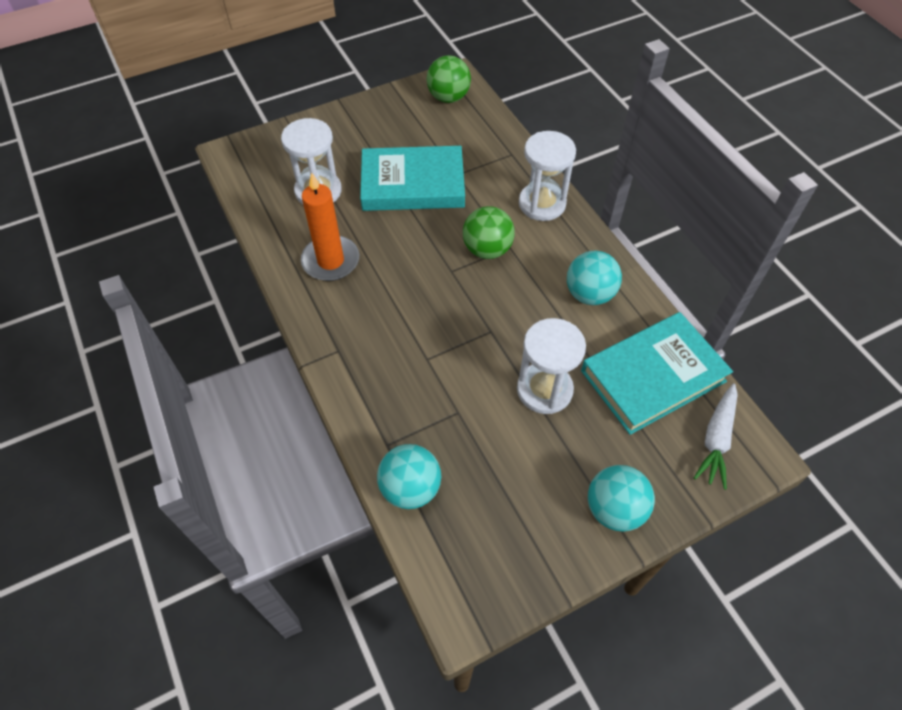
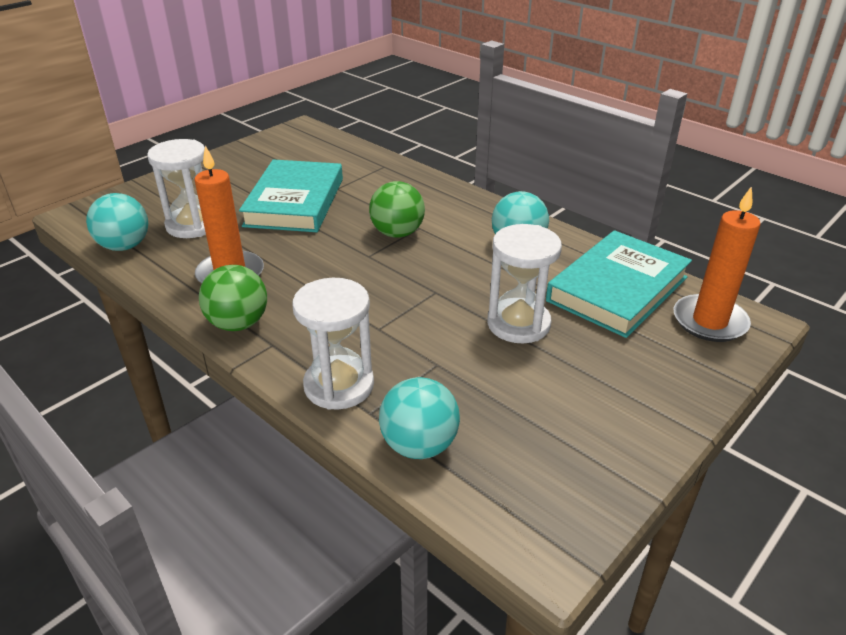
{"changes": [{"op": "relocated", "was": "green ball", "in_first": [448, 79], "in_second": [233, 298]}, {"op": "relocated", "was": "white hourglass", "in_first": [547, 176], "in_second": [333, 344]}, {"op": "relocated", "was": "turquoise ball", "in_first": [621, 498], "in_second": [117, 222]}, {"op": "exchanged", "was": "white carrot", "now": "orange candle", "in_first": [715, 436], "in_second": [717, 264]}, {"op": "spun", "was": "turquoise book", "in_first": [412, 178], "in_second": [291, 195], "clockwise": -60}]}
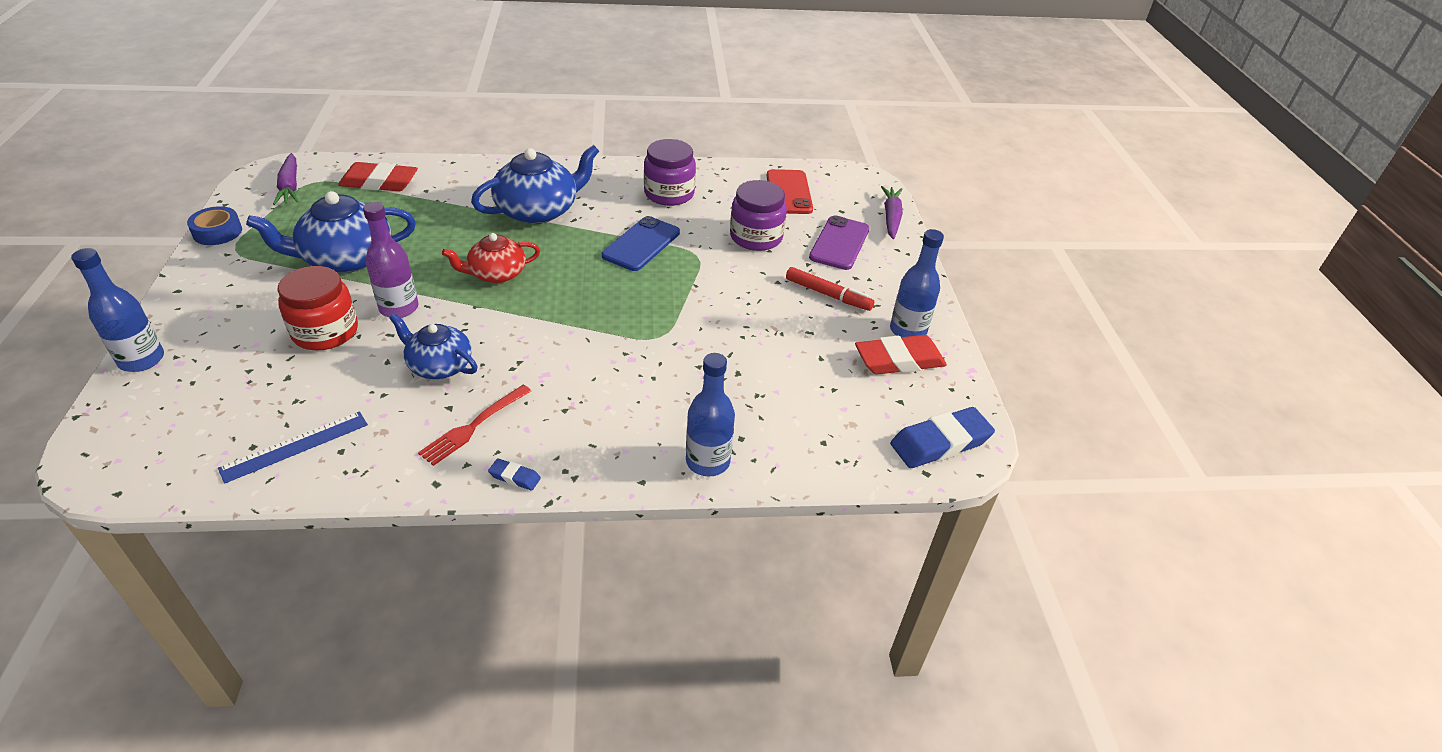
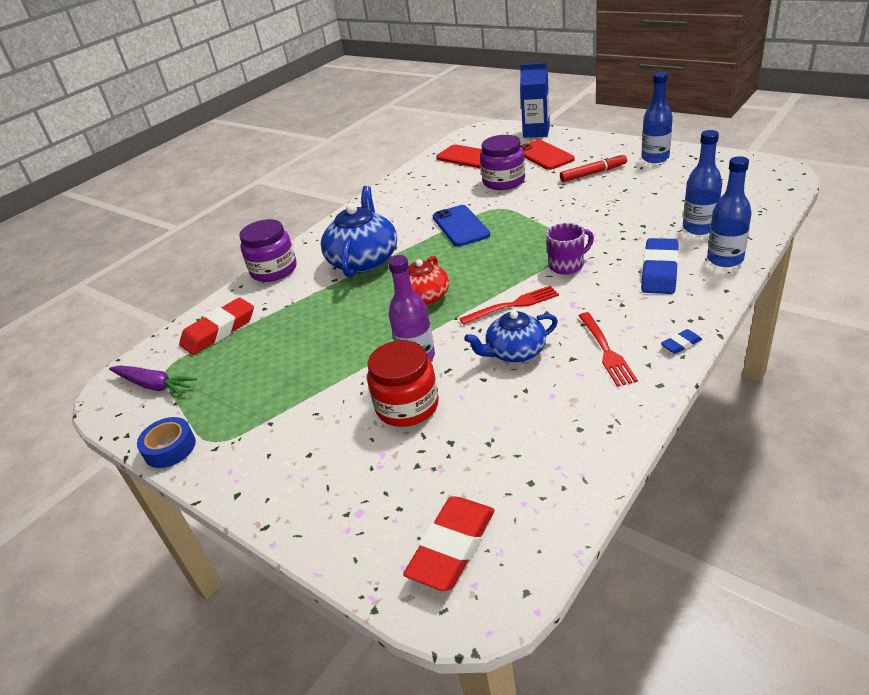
{"changes": [{"op": "missing", "was": "blue ruler", "in_first": [293, 447]}, {"op": "missing", "was": "blue teapot", "in_first": [331, 232]}, {"op": "appeared", "now": "red fork", "in_second": [509, 305]}, {"op": "appeared", "now": "purple mug", "in_second": [570, 248]}, {"op": "relocated", "was": "blue bottle", "in_first": [117, 310], "in_second": [702, 182]}, {"op": "relocated", "was": "purple jar", "in_first": [670, 172], "in_second": [268, 250]}, {"op": "relocated", "was": "red eraser", "in_first": [901, 355], "in_second": [448, 543]}, {"op": "relocated", "was": "blue eraser", "in_first": [942, 437], "in_second": [660, 266]}, {"op": "exchanged", "was": "purple carrot", "now": "blue carton", "in_first": [892, 212], "in_second": [535, 100]}, {"op": "colour", "was": "purple phone", "now": "red phone", "in_first": [839, 242], "in_second": [548, 155]}]}
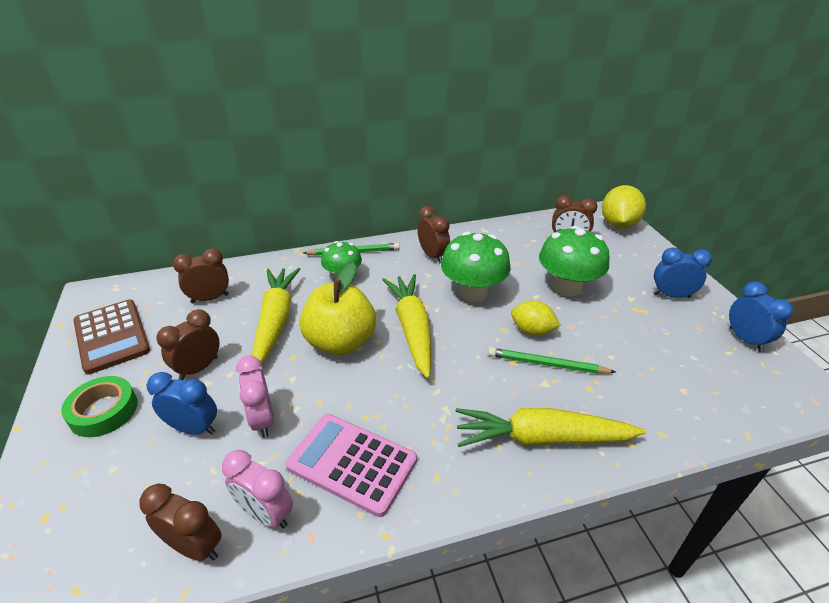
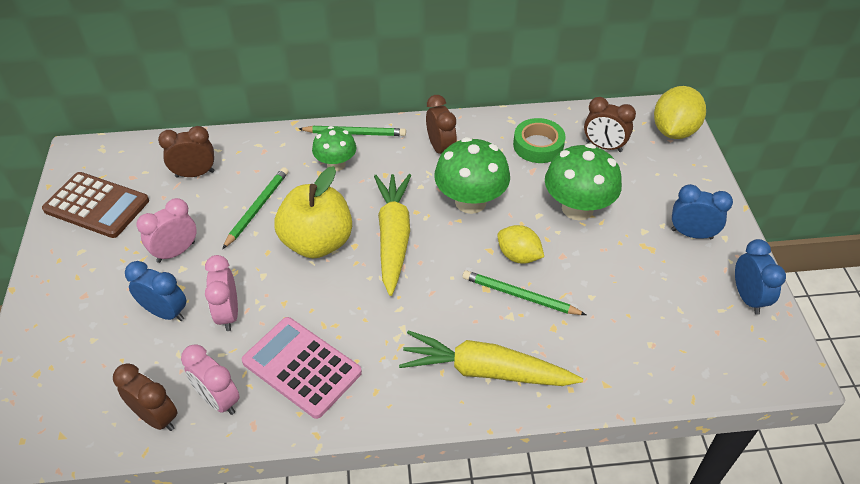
{"changes": [{"op": "relocated", "was": "green tape", "in_first": [99, 406], "in_second": [539, 140]}, {"op": "exchanged", "was": "yellow carrot", "now": "green pencil", "in_first": [276, 315], "in_second": [255, 208]}, {"op": "colour", "was": "brown clock", "now": "pink clock", "in_first": [188, 344], "in_second": [167, 230]}, {"op": "spun", "was": "brown calculator", "in_first": [112, 337], "in_second": [95, 205], "clockwise": -45}]}
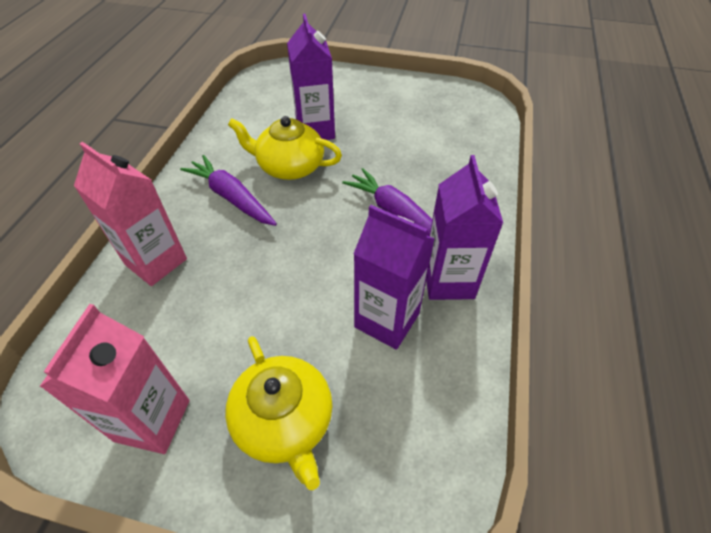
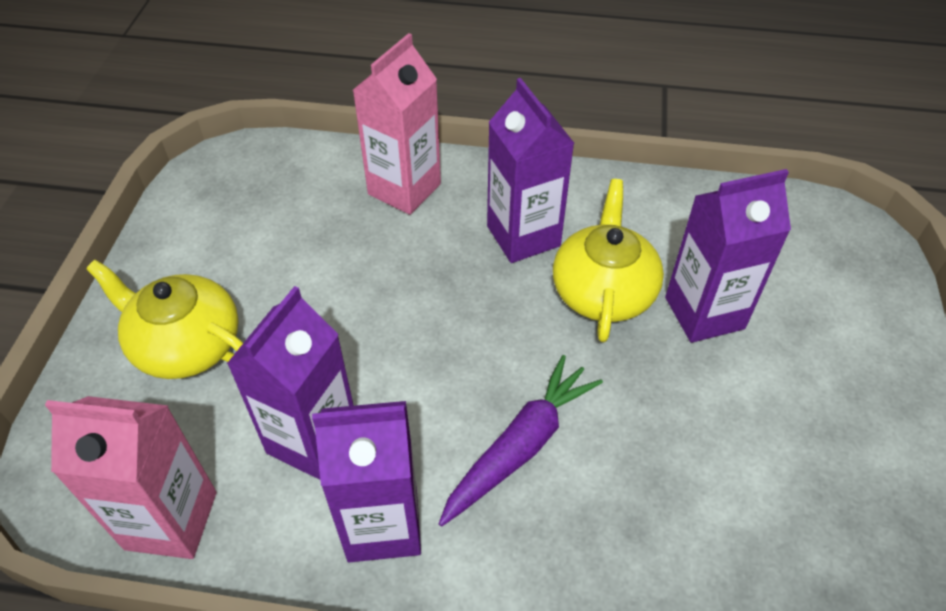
{"changes": [{"op": "relocated", "was": "pink carton", "in_first": [115, 379], "in_second": [131, 477]}, {"op": "exchanged", "was": "purple carrot", "now": "purple carton", "in_first": [228, 190], "in_second": [530, 170]}, {"op": "spun", "was": "yellow teapot", "in_first": [279, 413], "in_second": [164, 319], "clockwise": 60}]}
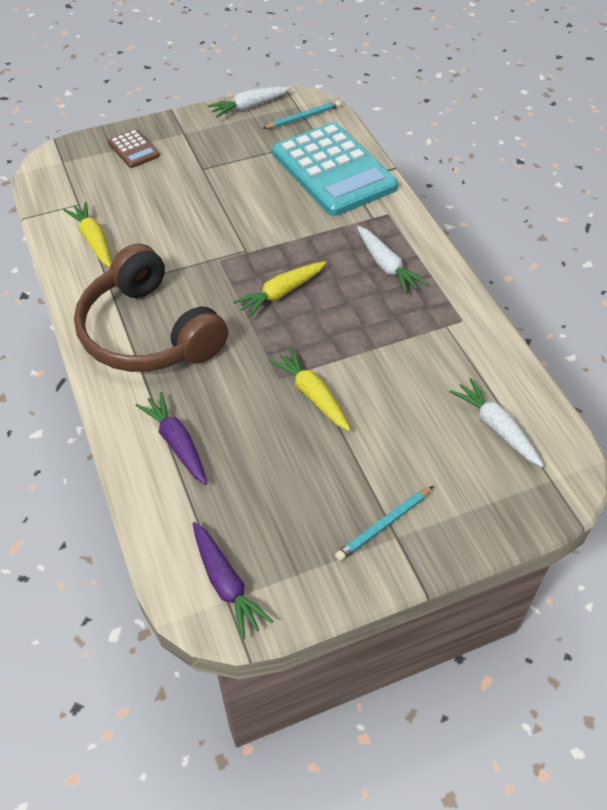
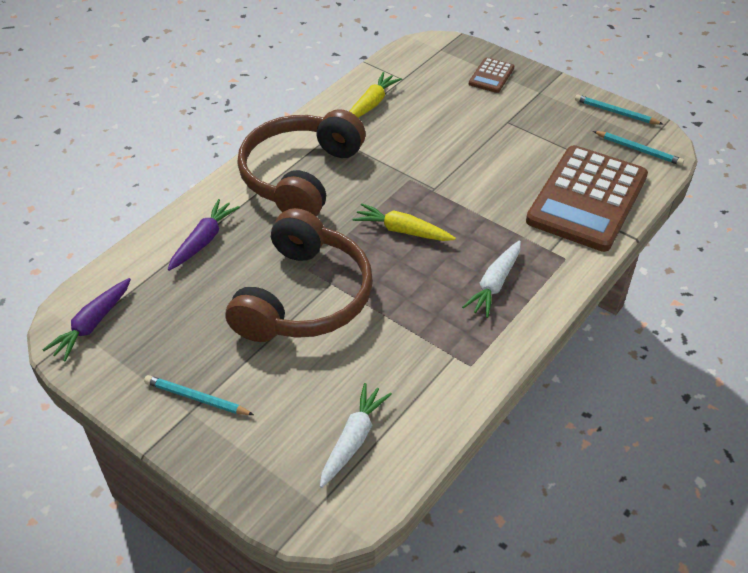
{"changes": [{"op": "exchanged", "was": "white carrot", "now": "turquoise pencil", "in_first": [249, 102], "in_second": [619, 109]}, {"op": "exchanged", "was": "yellow carrot", "now": "brown headphones", "in_first": [309, 389], "in_second": [299, 275]}, {"op": "colour", "was": "turquoise calculator", "now": "brown calculator", "in_first": [335, 169], "in_second": [587, 198]}]}
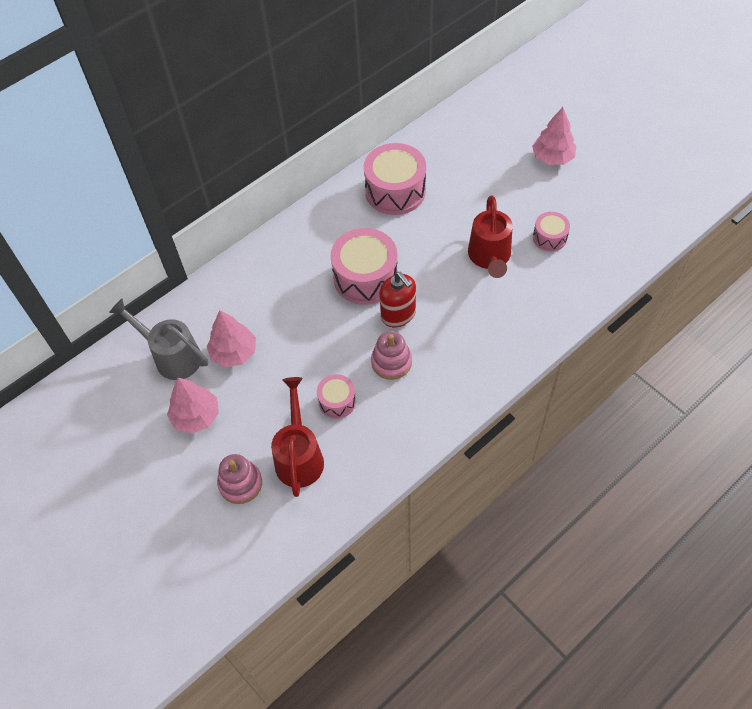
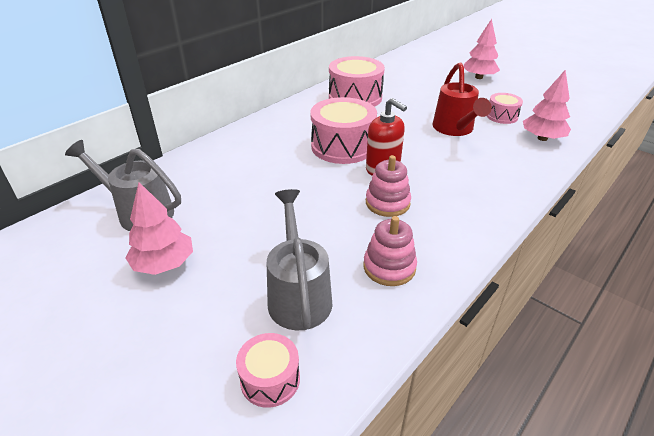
{"changes": [{"op": "relocated", "was": "pink tree", "in_first": [231, 338], "in_second": [547, 105]}, {"op": "relocated", "was": "pink stacking toy", "in_first": [239, 479], "in_second": [390, 251]}, {"op": "relocated", "was": "pink drum", "in_first": [336, 396], "in_second": [268, 370]}, {"op": "colour", "was": "red watering can", "now": "grey watering can", "in_first": [297, 437], "in_second": [300, 259]}]}
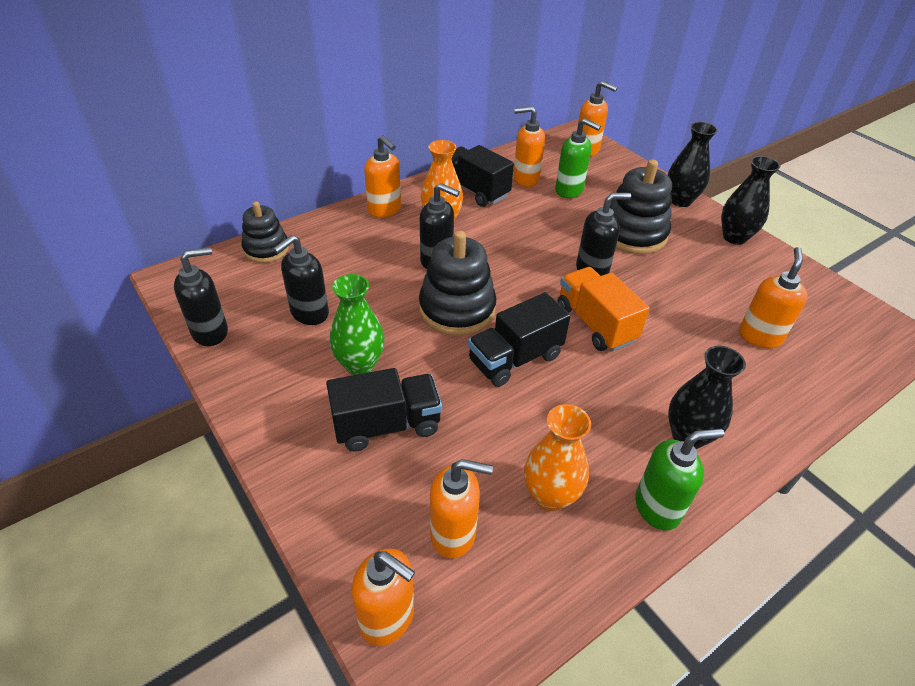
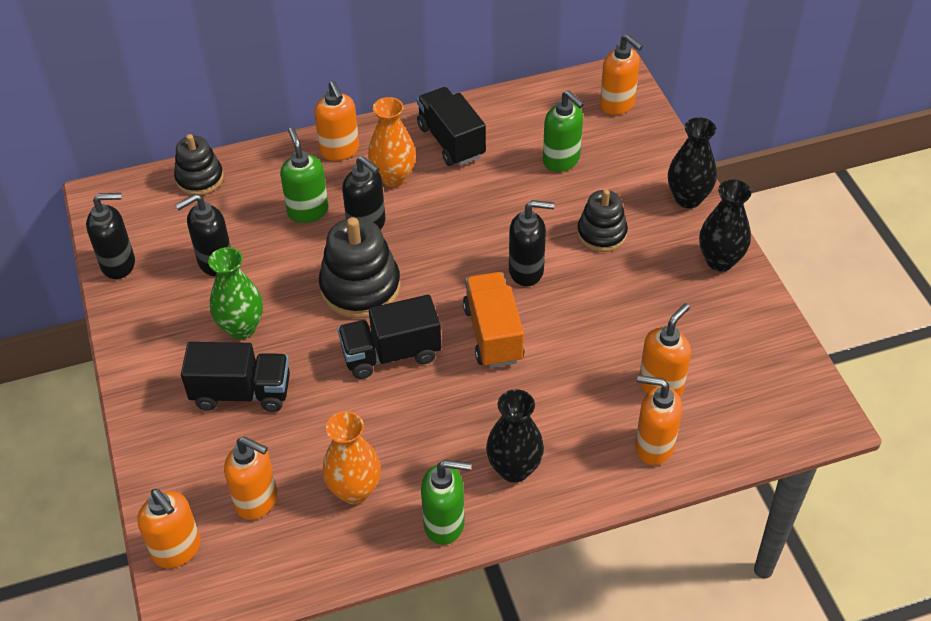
{"changes": [{"op": "appeared", "now": "green soap dispenser", "in_second": [304, 175]}, {"op": "relocated", "was": "orange soap dispenser", "in_first": [529, 146], "in_second": [658, 420]}, {"op": "size", "was": "black stacking toy", "in_first": [641, 207], "in_second": [602, 220], "ratio": 0.64}]}
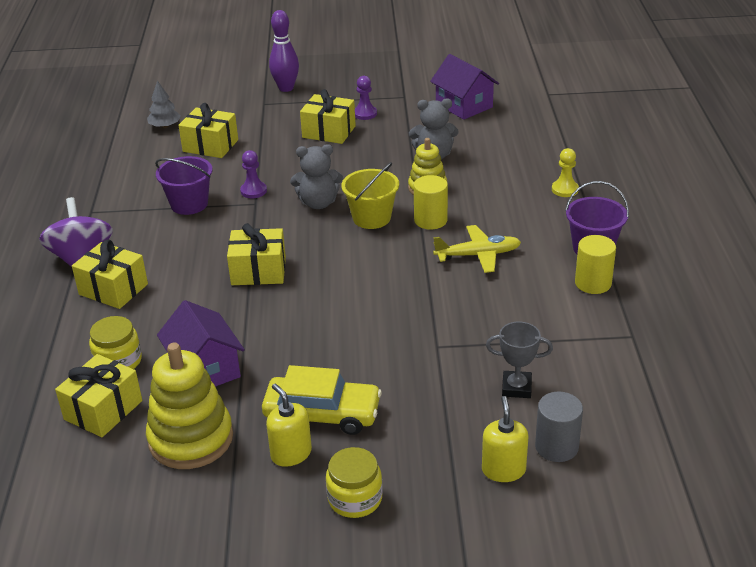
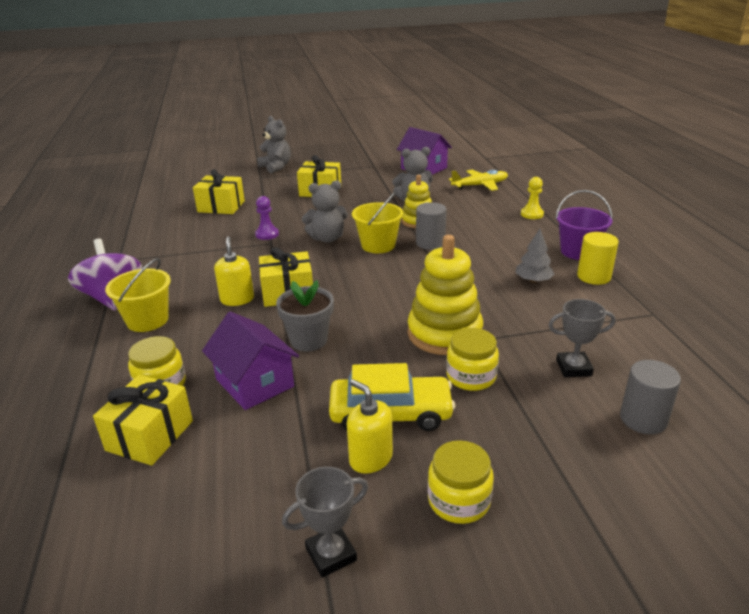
{"changes": [{"op": "missing", "was": "purple bucket", "in_first": [184, 185]}, {"op": "missing", "was": "purple pawn", "in_first": [366, 98]}, {"op": "appeared", "now": "grey flower pot", "in_second": [305, 315]}, {"op": "appeared", "now": "grey trophy", "in_second": [325, 522]}, {"op": "appeared", "now": "yellow jar", "in_second": [472, 359]}, {"op": "relocated", "was": "yellow stacking toy", "in_first": [189, 405], "in_second": [445, 295]}, {"op": "relocated", "was": "grey tree", "in_first": [164, 104], "in_second": [535, 256]}, {"op": "relocated", "was": "yellow plane", "in_first": [477, 249], "in_second": [478, 180]}, {"op": "relocated", "was": "yellow soap dispenser", "in_first": [505, 439], "in_second": [234, 271]}, {"op": "exchanged", "was": "yellow gift", "now": "yellow bucket", "in_first": [110, 274], "in_second": [138, 295]}, {"op": "exchanged", "was": "purple bowling pin", "now": "grey teddy bear", "in_first": [284, 51], "in_second": [274, 144]}, {"op": "colour", "was": "yellow cylinder", "now": "grey cylinder", "in_first": [431, 202], "in_second": [431, 226]}]}
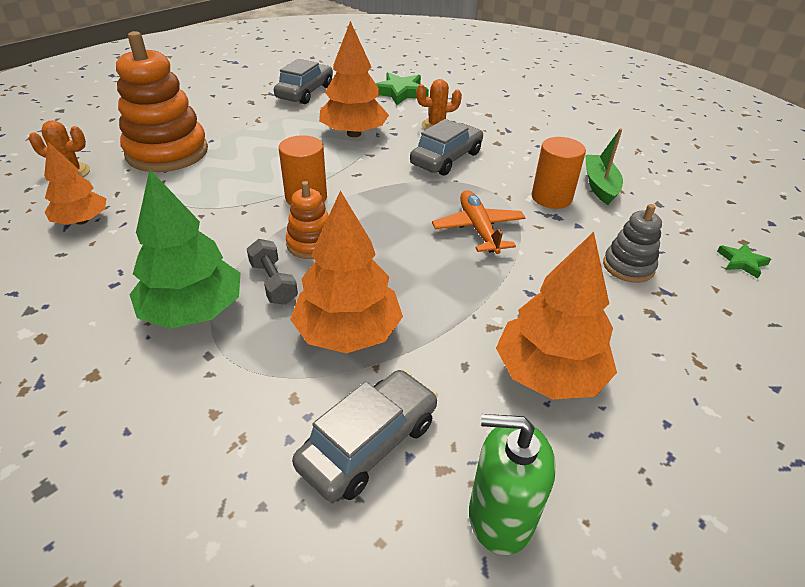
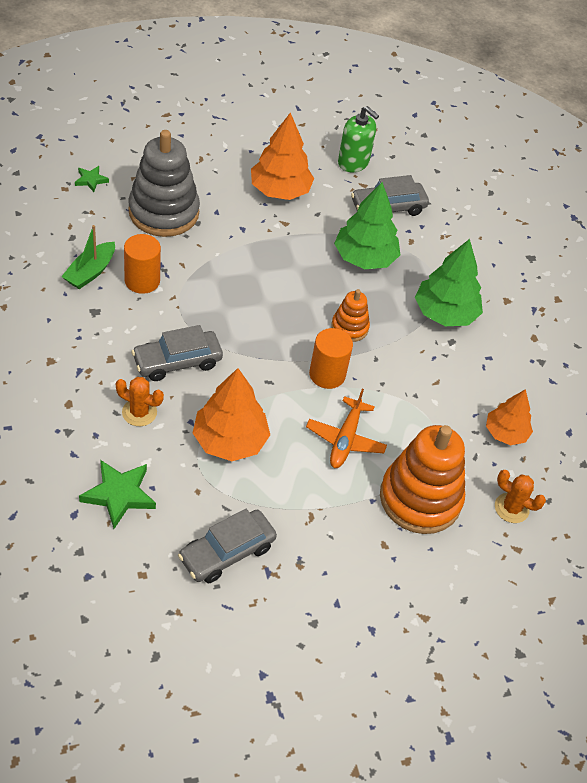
{"changes": [{"op": "missing", "was": "grey dumbbell", "in_first": [272, 272]}, {"op": "relocated", "was": "orange plane", "in_first": [479, 222], "in_second": [346, 428]}, {"op": "colour", "was": "orange tree", "now": "green tree", "in_first": [346, 272], "in_second": [367, 225]}, {"op": "size", "was": "grey stacking toy", "in_first": [632, 243], "in_second": [164, 183], "ratio": 1.97}]}
